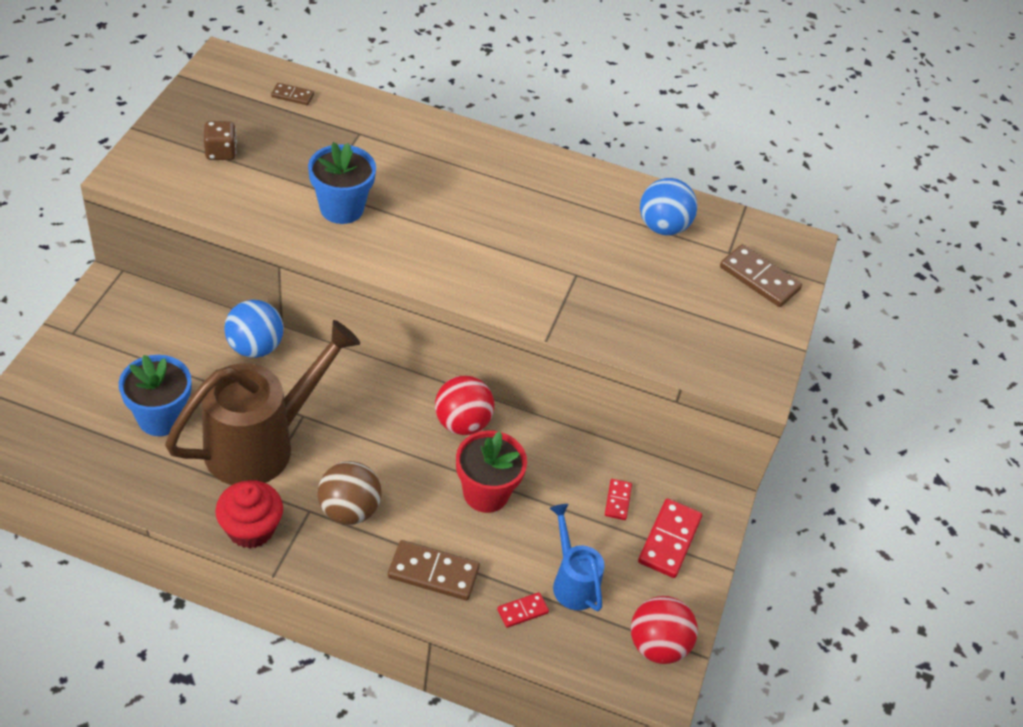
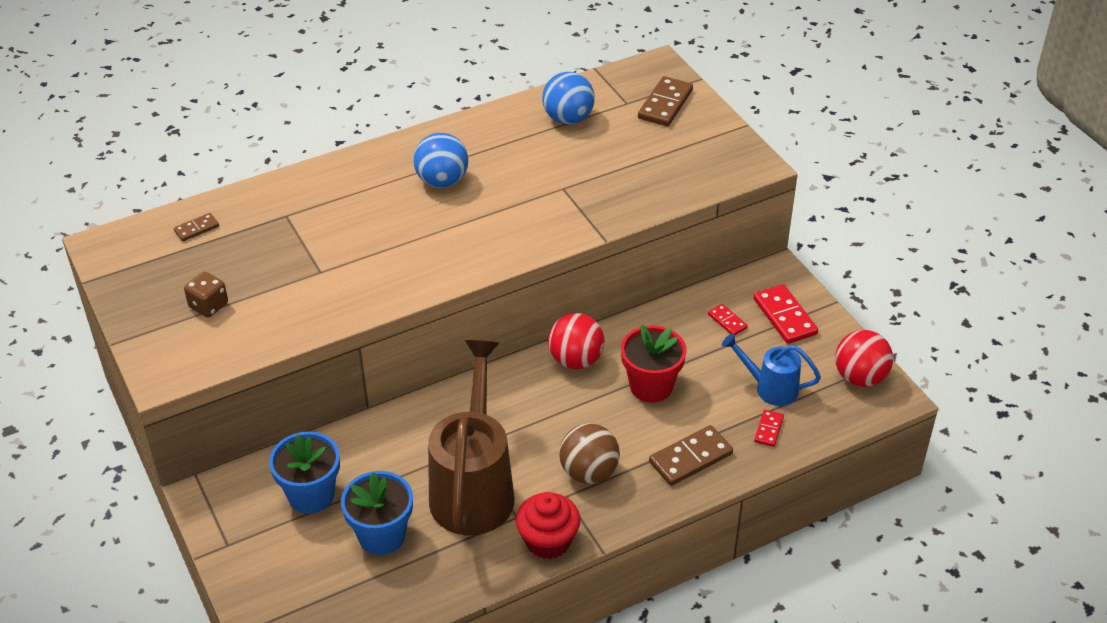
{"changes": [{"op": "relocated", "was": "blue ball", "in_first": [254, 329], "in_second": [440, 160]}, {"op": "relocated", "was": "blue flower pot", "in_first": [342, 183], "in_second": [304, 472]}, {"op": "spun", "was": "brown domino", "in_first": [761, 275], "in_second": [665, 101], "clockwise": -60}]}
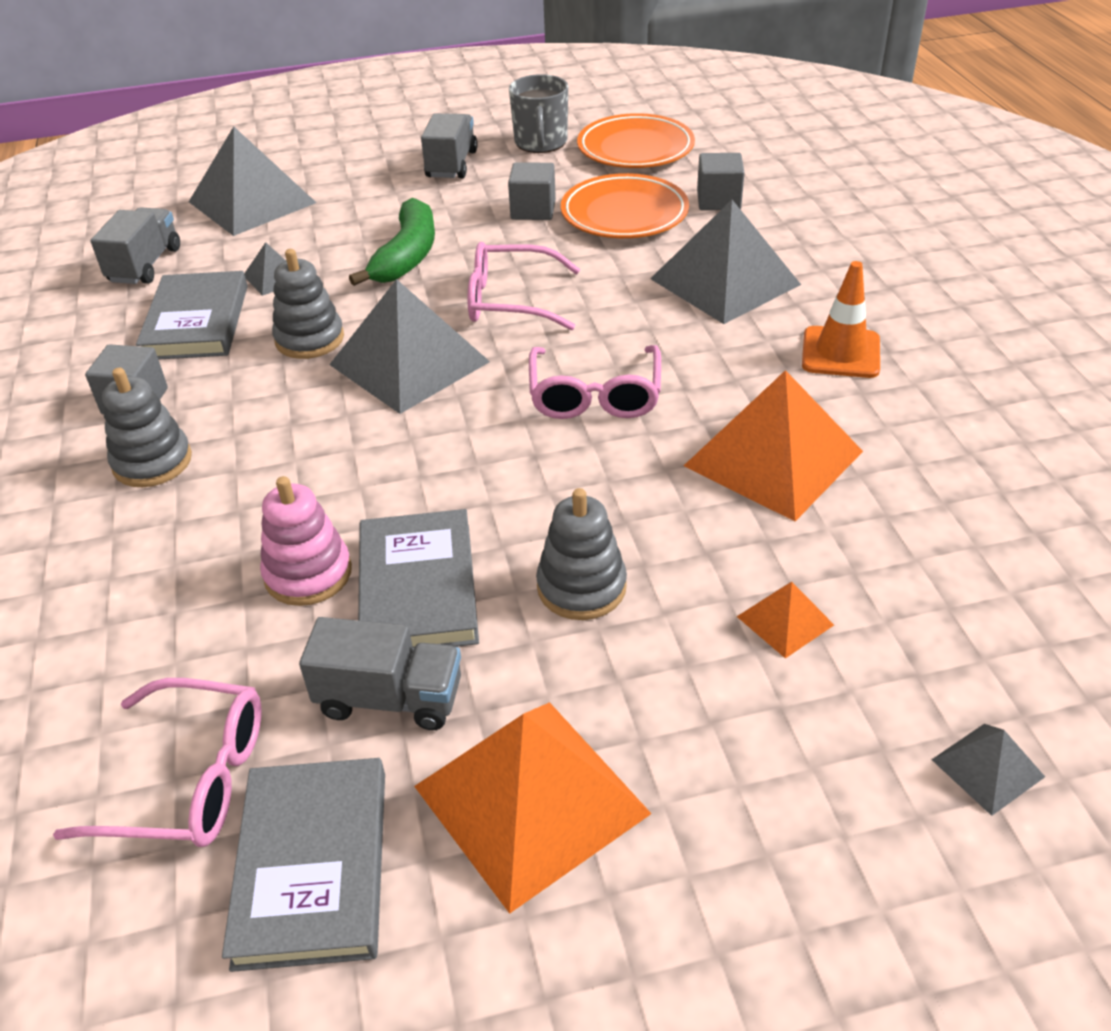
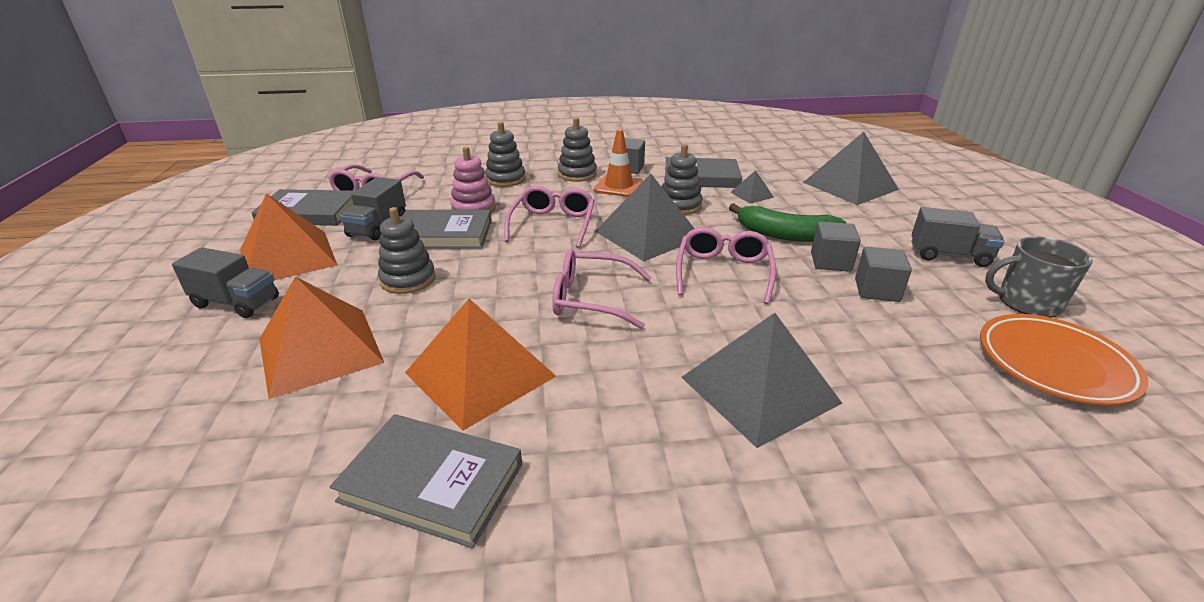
{"changes": [{"op": "missing", "was": "orange plate", "in_first": [625, 205]}, {"op": "missing", "was": "grey pyramid", "in_first": [988, 770]}, {"op": "appeared", "now": "grey book", "in_second": [426, 481]}, {"op": "appeared", "now": "grey stacking toy", "in_second": [505, 154]}, {"op": "appeared", "now": "pink glasses", "in_second": [549, 217]}, {"op": "relocated", "was": "grey truck", "in_first": [135, 245], "in_second": [225, 282]}, {"op": "relocated", "was": "grey cube", "in_first": [720, 181], "in_second": [836, 247]}, {"op": "relocated", "was": "orange traffic cone", "in_first": [841, 319], "in_second": [618, 163]}, {"op": "size", "was": "orange pyramid", "in_first": [785, 620], "in_second": [321, 338], "ratio": 2.19}]}
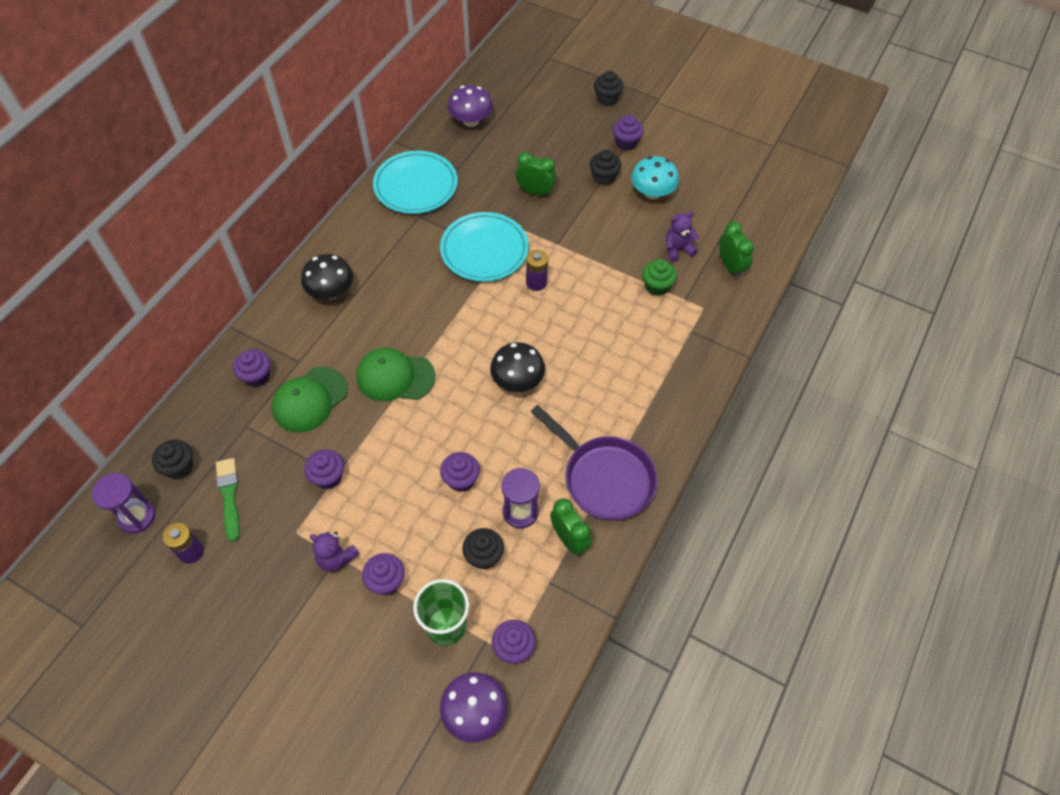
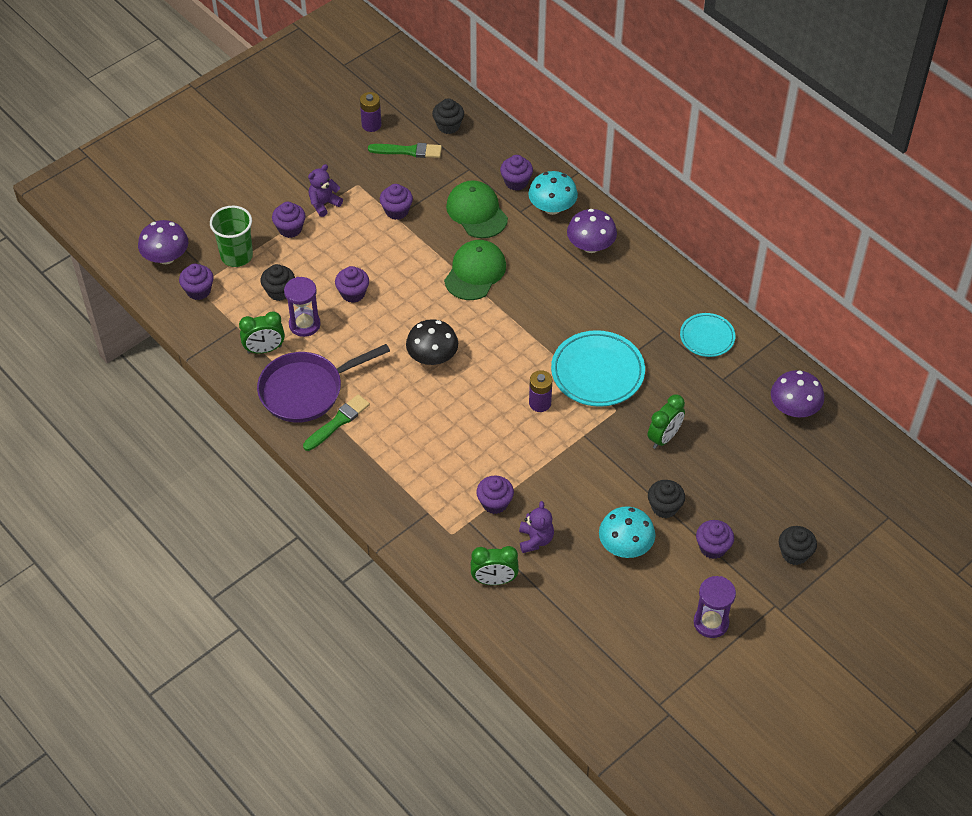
{"changes": [{"op": "appeared", "now": "green brush", "in_second": [336, 422]}, {"op": "appeared", "now": "turquoise mushroom", "in_second": [553, 193]}, {"op": "relocated", "was": "purple hourglass", "in_first": [123, 503], "in_second": [715, 607]}, {"op": "colour", "was": "black mushroom", "now": "purple mushroom", "in_first": [327, 276], "in_second": [592, 231]}, {"op": "colour", "was": "green cupcake", "now": "purple cupcake", "in_first": [659, 277], "in_second": [495, 494]}, {"op": "size", "was": "turquoise plate", "in_first": [415, 182], "in_second": [707, 335], "ratio": 0.6}]}
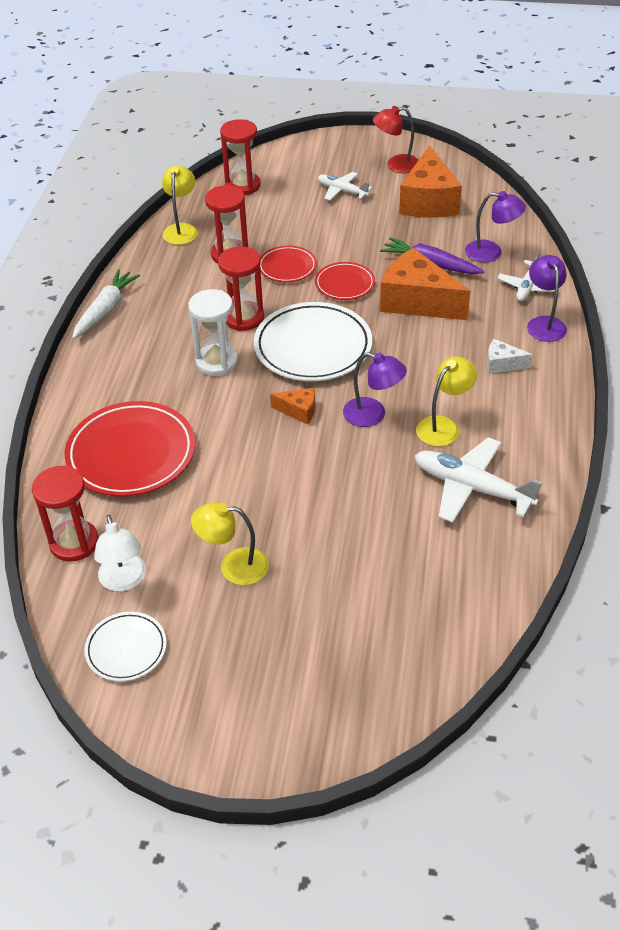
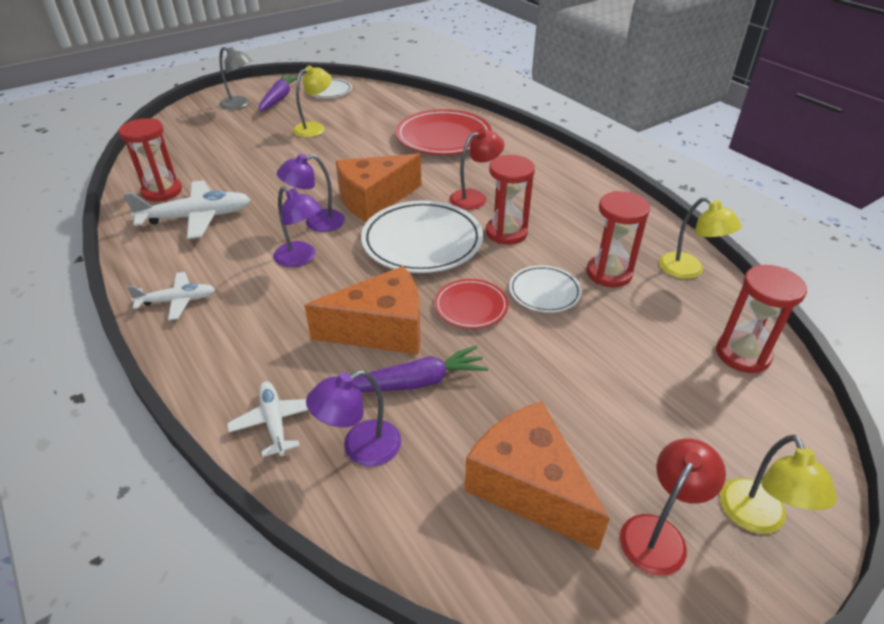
{"changes": [{"op": "missing", "was": "white carrot", "in_first": [106, 304]}, {"op": "missing", "was": "white lamp", "in_first": [120, 553]}, {"op": "missing", "was": "white cheese", "in_first": [510, 356]}, {"op": "appeared", "now": "grey lamp", "in_second": [235, 78]}, {"op": "appeared", "now": "purple carrot", "in_second": [278, 93]}, {"op": "relocated", "was": "red hourglass", "in_first": [65, 514], "in_second": [150, 160]}, {"op": "relocated", "was": "white plane", "in_first": [345, 186], "in_second": [171, 296]}, {"op": "relocated", "was": "yellow lamp", "in_first": [446, 401], "in_second": [778, 484]}, {"op": "relocated", "was": "purple lamp", "in_first": [547, 298], "in_second": [297, 226]}, {"op": "exchanged", "was": "white hourglass", "now": "red lamp", "in_first": [213, 332], "in_second": [477, 169]}, {"op": "colour", "was": "red plate", "now": "white plate", "in_first": [288, 264], "in_second": [545, 289]}, {"op": "size", "was": "orange cheese", "in_first": [292, 406], "in_second": [378, 188], "ratio": 2.13}]}
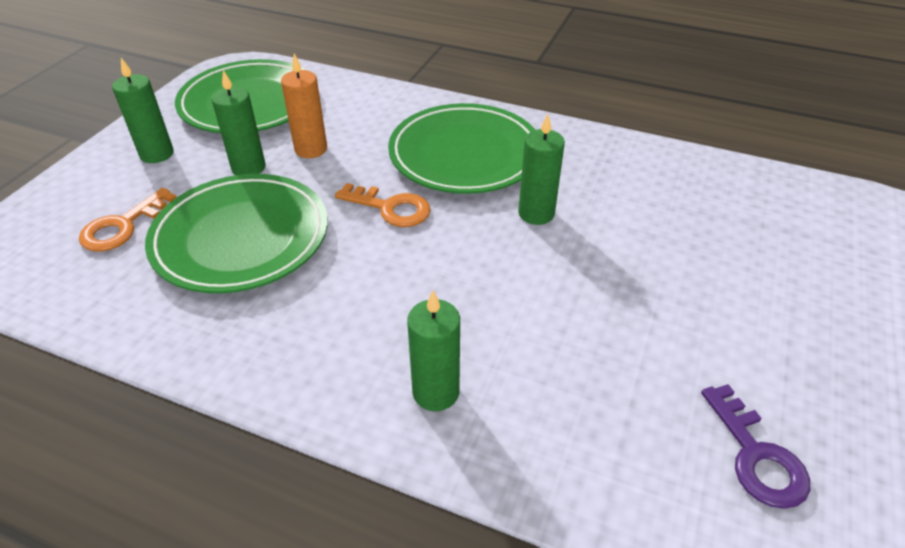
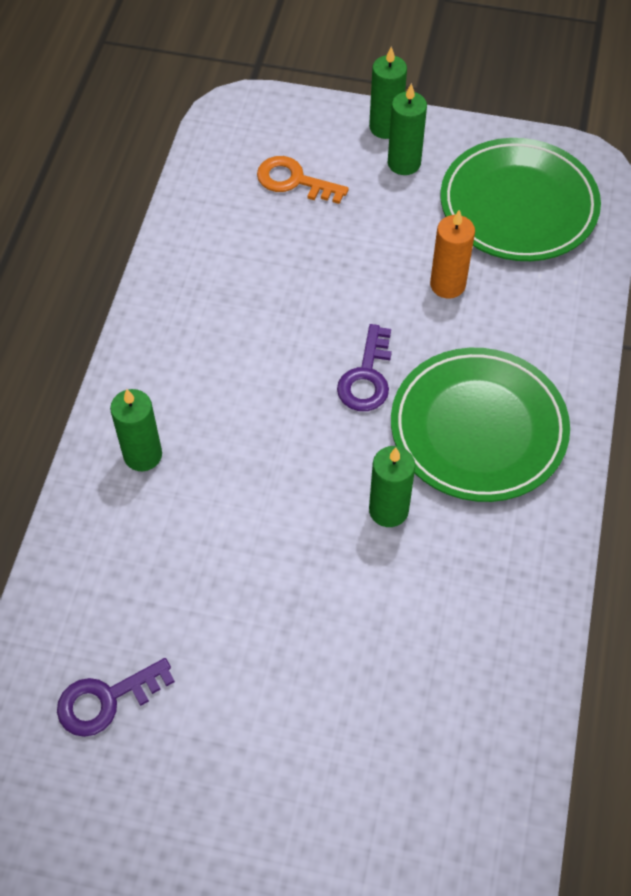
{"changes": [{"op": "missing", "was": "green plate", "in_first": [236, 233]}, {"op": "relocated", "was": "green candle", "in_first": [238, 122], "in_second": [388, 93]}, {"op": "colour", "was": "orange key", "now": "purple key", "in_first": [383, 205], "in_second": [364, 367]}]}
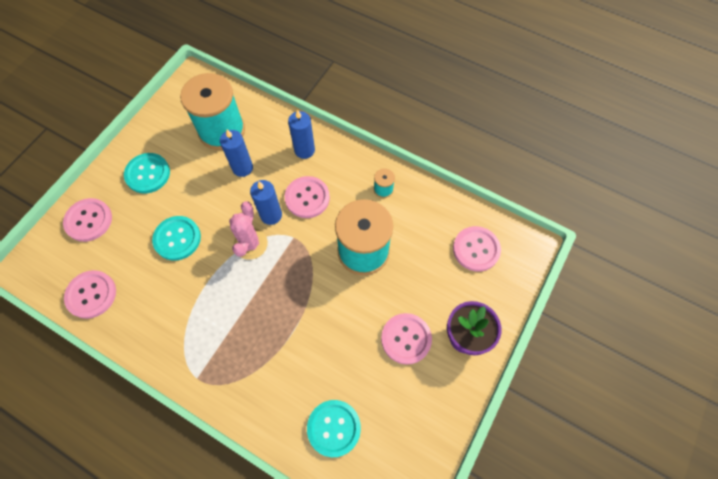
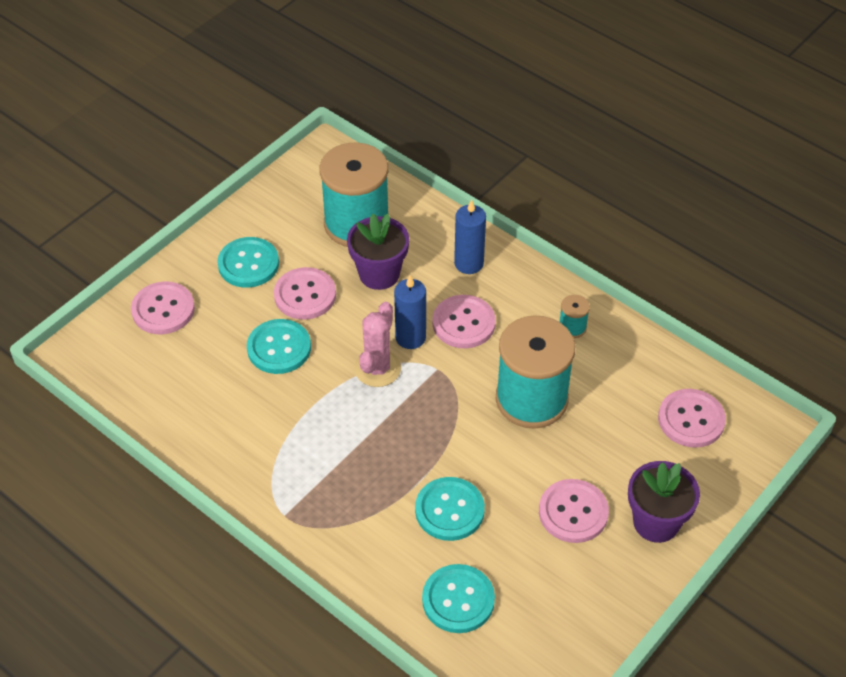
{"changes": [{"op": "appeared", "now": "turquoise button", "in_second": [450, 509]}, {"op": "relocated", "was": "pink button", "in_first": [90, 294], "in_second": [305, 293]}, {"op": "exchanged", "was": "blue candle", "now": "purple flower pot", "in_first": [236, 153], "in_second": [378, 252]}]}
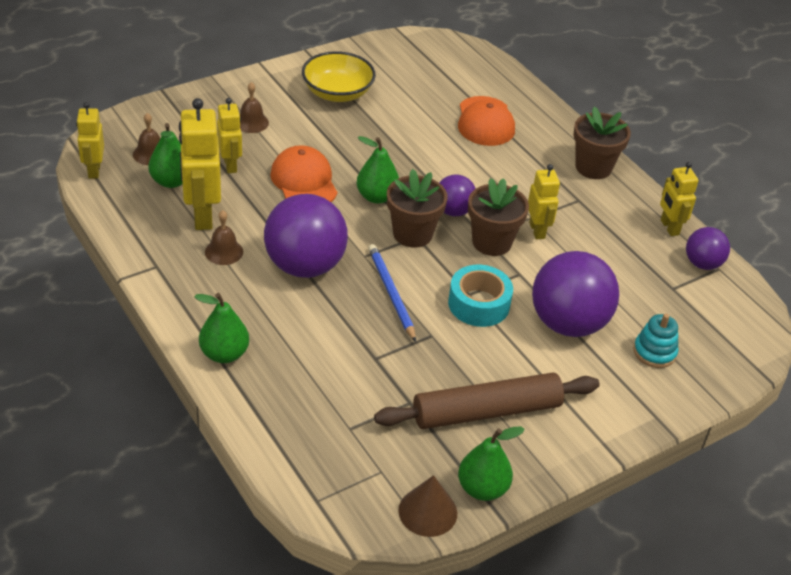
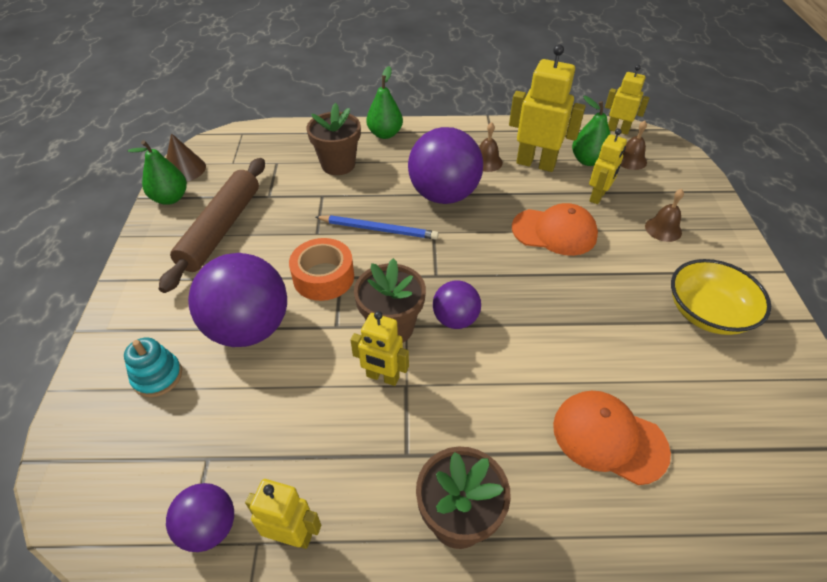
{"changes": [{"op": "missing", "was": "green pear", "in_first": [378, 170]}, {"op": "relocated", "was": "brown flower pot", "in_first": [417, 208], "in_second": [334, 139]}, {"op": "colour", "was": "turquoise tape", "now": "orange tape", "in_first": [480, 296], "in_second": [321, 269]}, {"op": "spun", "was": "yellow robot", "in_first": [229, 135], "in_second": [608, 166], "clockwise": -75}]}
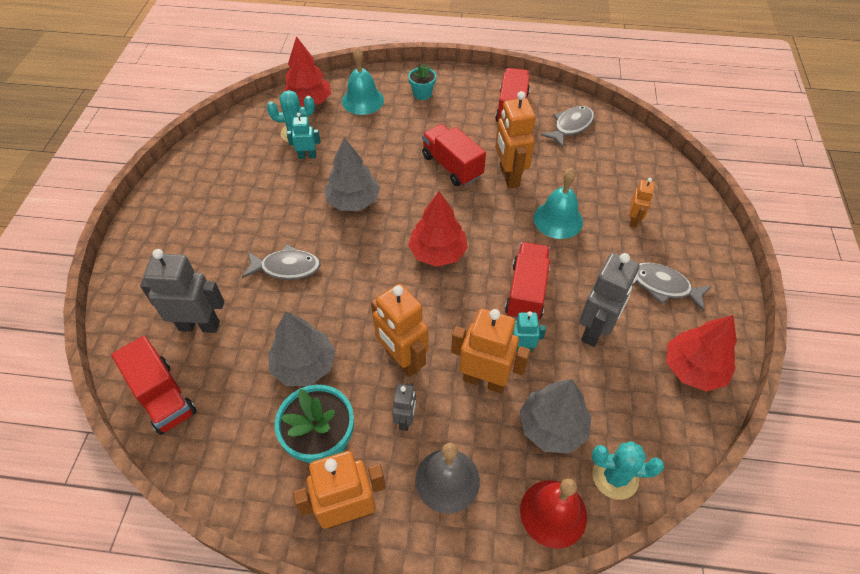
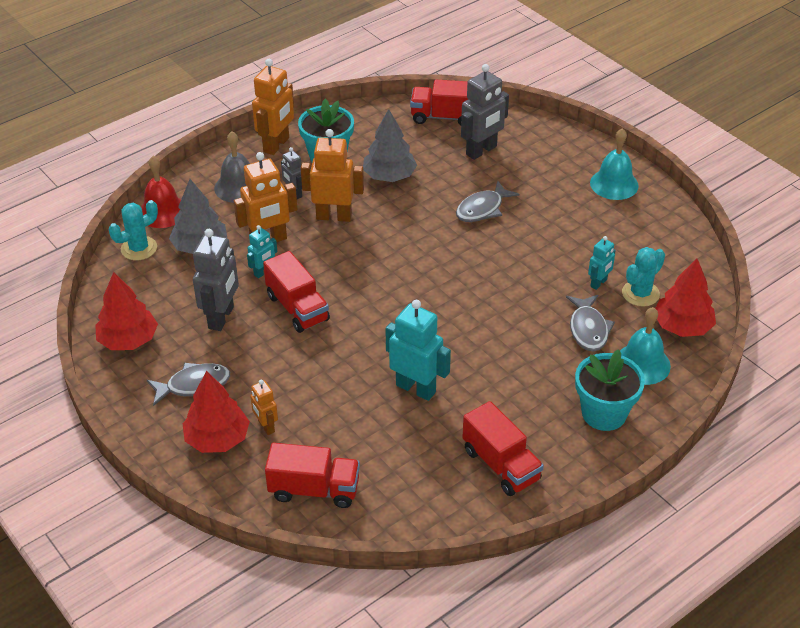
{"changes": [{"op": "missing", "was": "grey tree", "in_first": [352, 174]}, {"op": "relocated", "was": "red tree", "in_first": [438, 229], "in_second": [216, 412]}, {"op": "relocated", "was": "red truck", "in_first": [454, 155], "in_second": [312, 475]}, {"op": "relocated", "was": "turquoise bell", "in_first": [558, 203], "in_second": [614, 164]}, {"op": "relocated", "was": "grey fish", "in_first": [567, 127], "in_second": [590, 323]}, {"op": "colour", "was": "orange robot", "now": "turquoise robot", "in_first": [515, 139], "in_second": [418, 350]}, {"op": "spun", "was": "grey robot", "in_first": [609, 300], "in_second": [216, 280], "clockwise": -150}, {"op": "size", "was": "turquoise flower pot", "in_first": [422, 82], "in_second": [610, 390], "ratio": 1.79}]}
